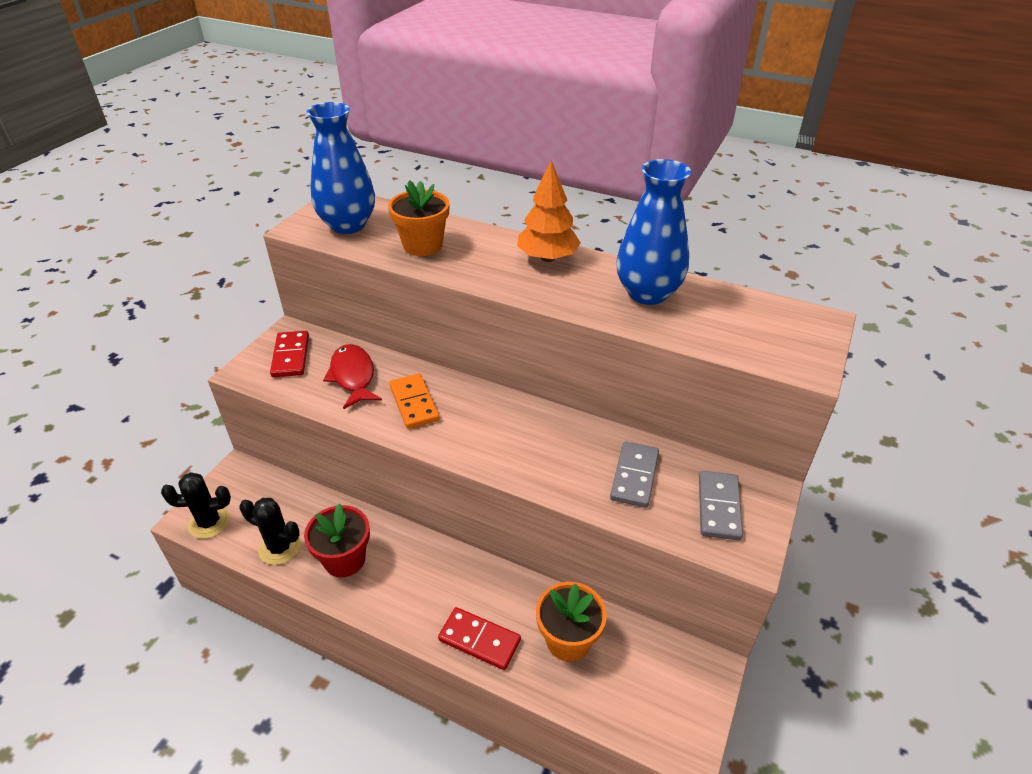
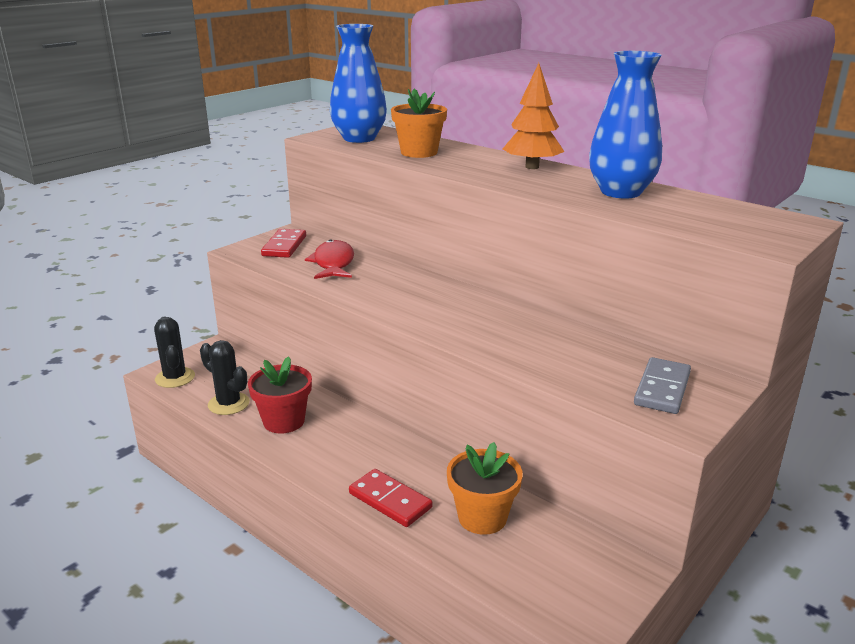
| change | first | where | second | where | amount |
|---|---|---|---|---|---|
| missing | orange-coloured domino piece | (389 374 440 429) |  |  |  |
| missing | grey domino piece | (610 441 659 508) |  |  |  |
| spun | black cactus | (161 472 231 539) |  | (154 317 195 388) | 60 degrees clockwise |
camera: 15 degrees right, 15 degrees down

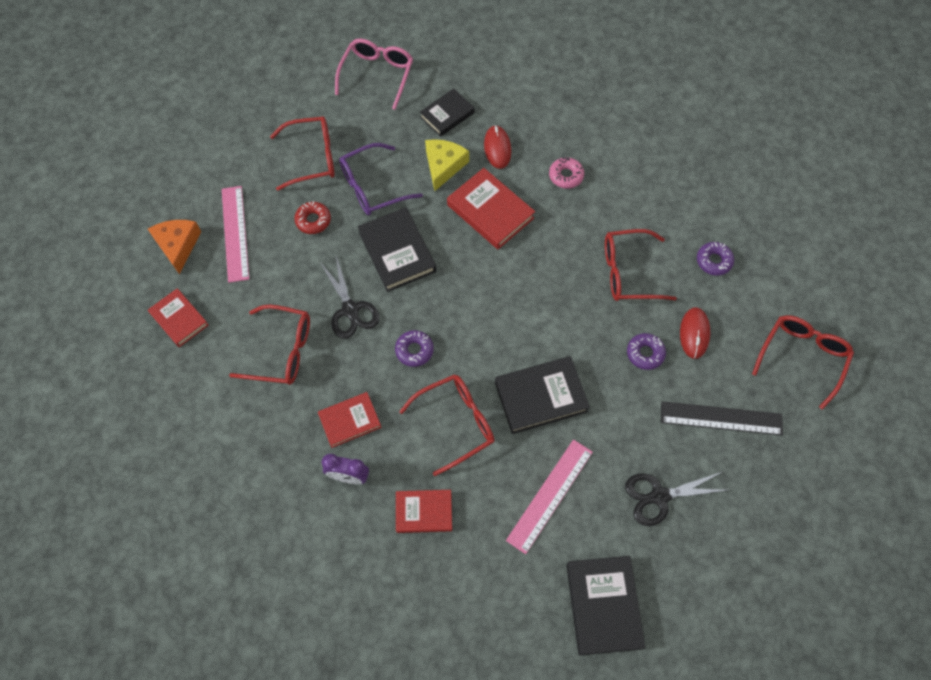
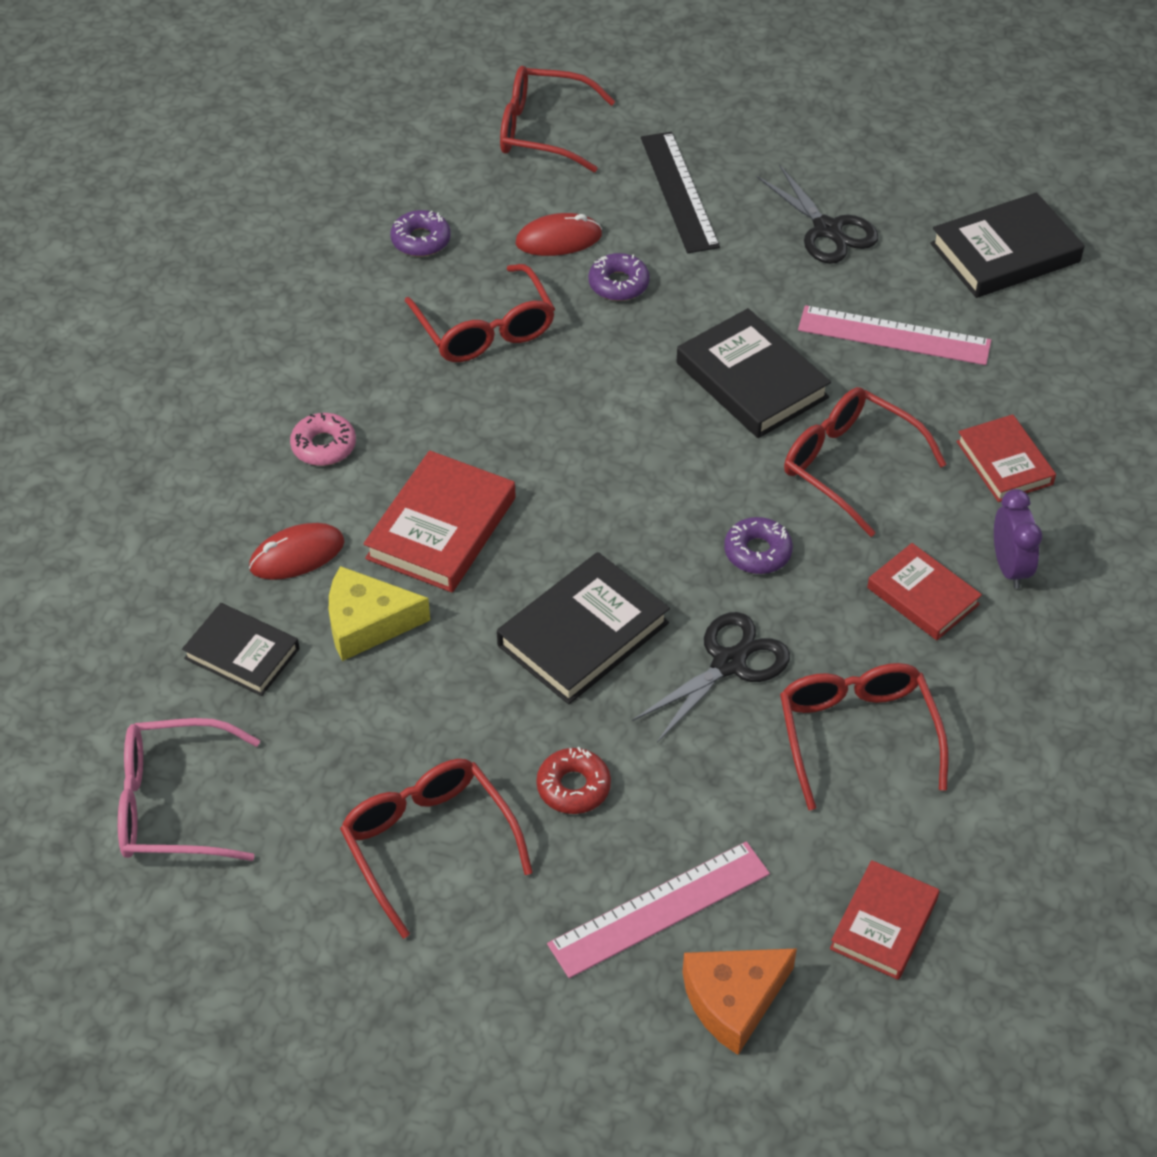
| change | first | where | second | where | amount |
|---|---|---|---|---|---|
| missing | royal purple glasses | (339 143 423 215) |  |  |  |
camera: 110 degrees left, 15 degrees down

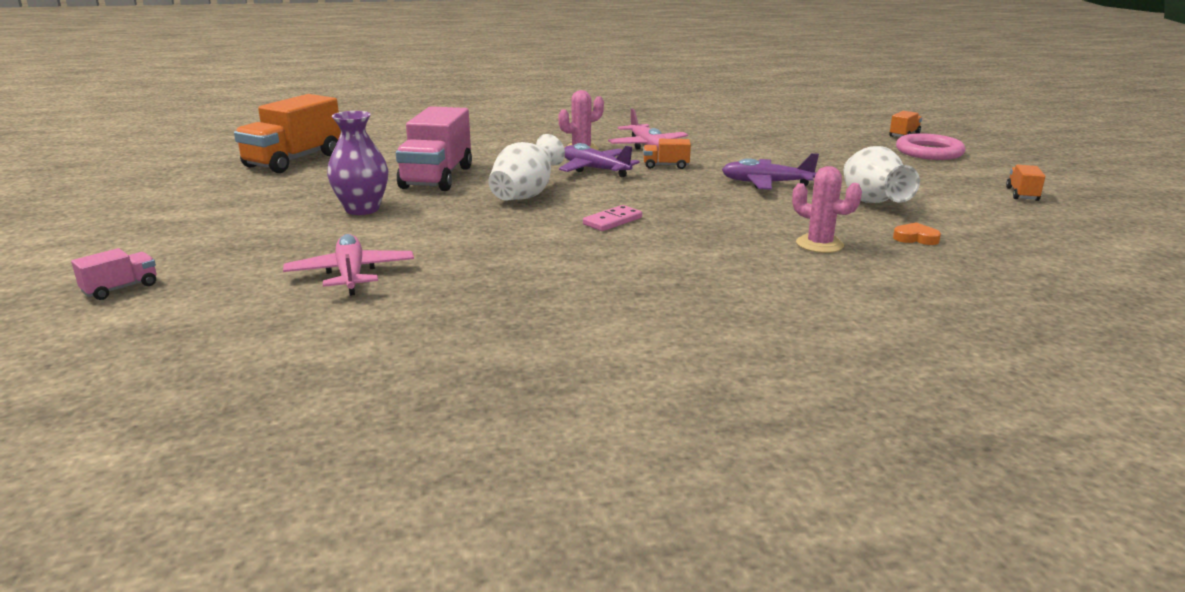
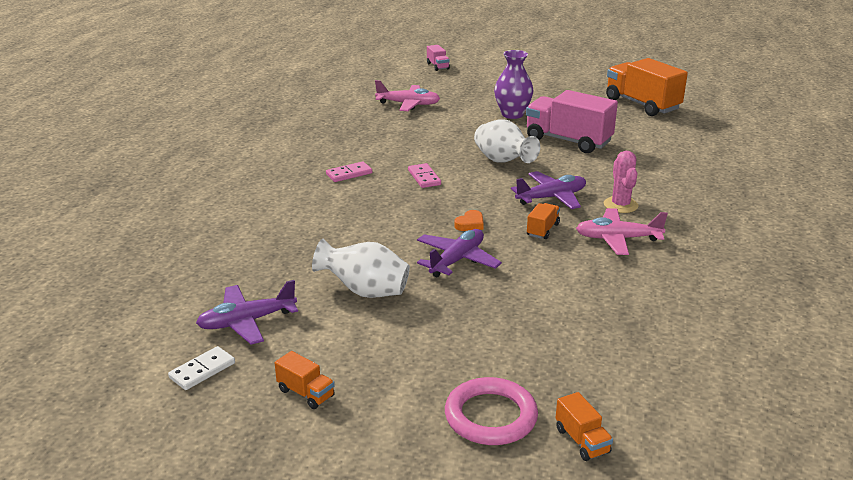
| change | first | where | second | where | amount |
|---|---|---|---|---|---|
| missing | rose-pink cactus | (792 166 862 253) |  |  |  |
| relocated | orange-coloured heart | (893 222 941 245) |  | (454 210 484 231) |  |
| appeared |  |  | rose-pink domino piece | (326 161 372 182) |  |
| appeared |  |  | royal purple plane | (196 280 298 344) |  |
| appeared |  |  | white domino piece | (168 346 235 390) |  |
camera: 115 degrees right, 5 degrees up

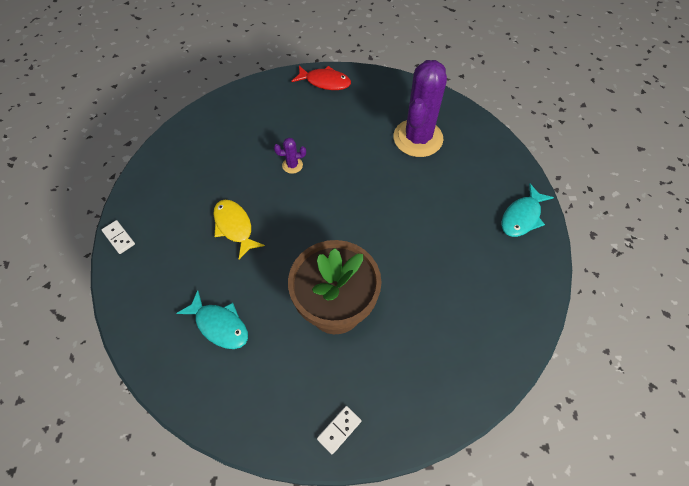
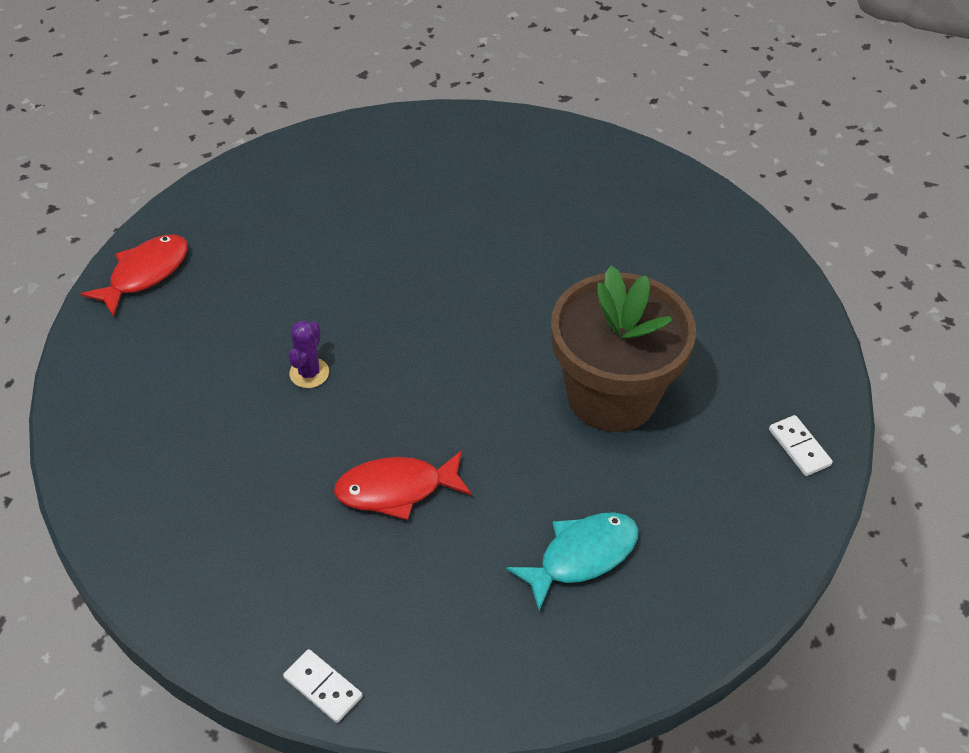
| change | first | where | second | where | amount |
|---|---|---|---|---|---|
| missing | royal purple cactus | (393 60 447 157) |  |  |  |
| missing | turquoise toy fish | (502 183 554 237) |  |  |  |
| colour | yellow toy fish | (213 200 265 259) | scarlet toy fish | (334 450 472 520) |  |
| spun | white domino piece | (102 220 135 254) |  | (283 649 362 723) | 60 degrees clockwise |
camera: 70 degrees left, 10 degrees down

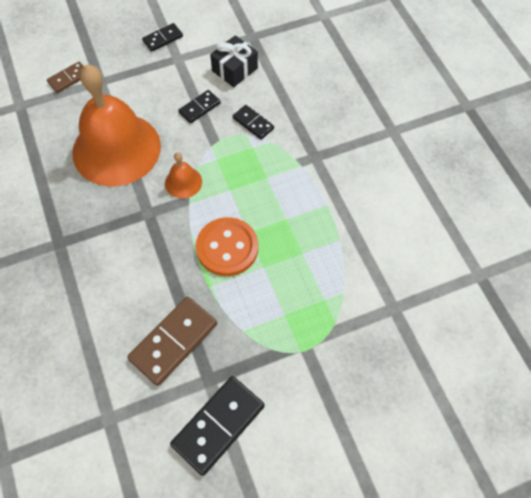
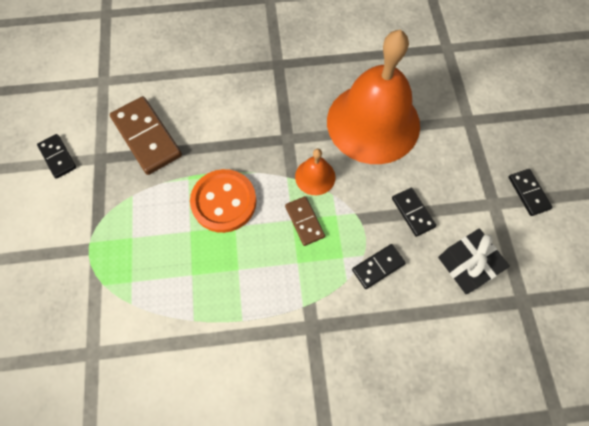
| change | first | where | second | where | amount |
|---|---|---|---|---|---|
| relocated | brown domino piece | (47 62 84 93) |  | (285 196 325 246) |  |
| size | black domino piece | (170 376 264 476) |  | (37 134 76 179) | x0.55 |
camera: 105 degrees right, 5 degrees up

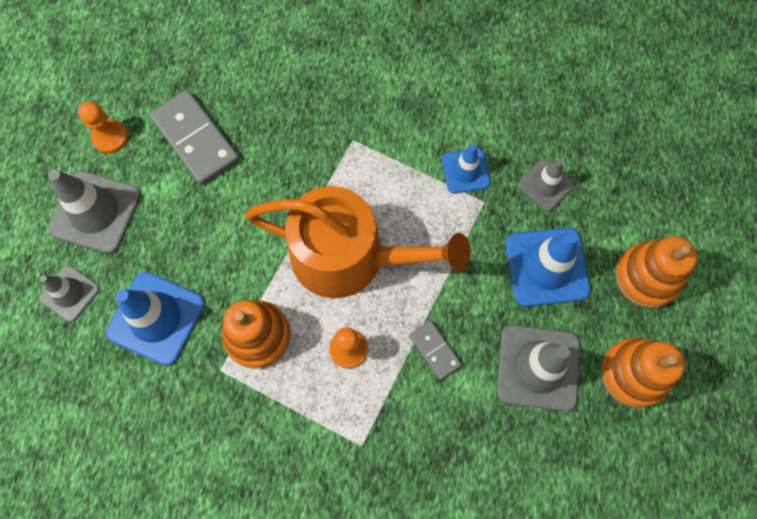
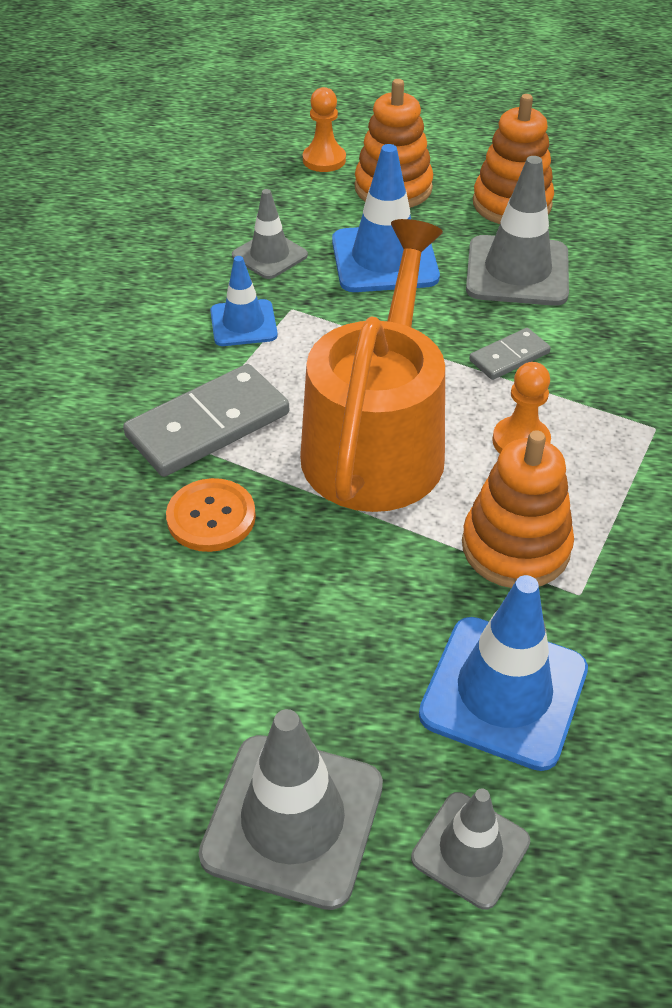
| change | first | where | second | where | amount |
|---|---|---|---|---|---|
| relocated | grey domino piece | (149 90 239 185) |  | (123 364 289 477) |  |
| relocated | orange-coloured game pawn | (78 101 128 153) |  | (303 87 346 172) |  |
| appeared |  |  | orange-coloured sewing button | (166 478 256 552) |  |
camera: 90 degrees left, 25 degrees down

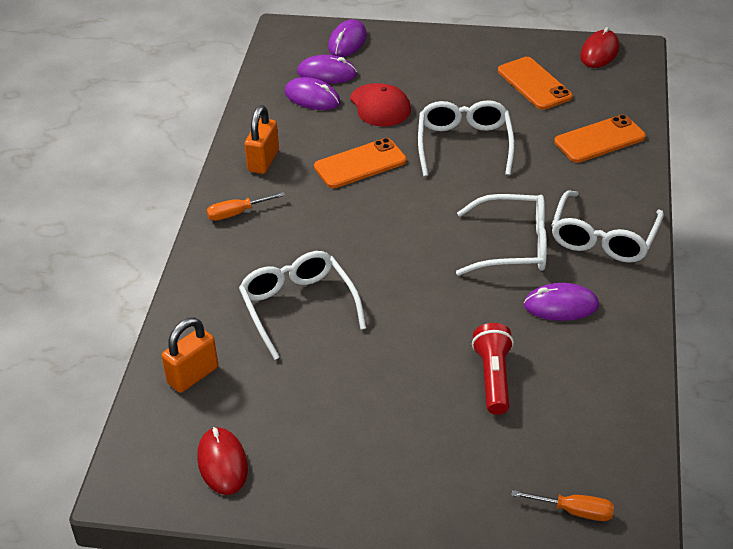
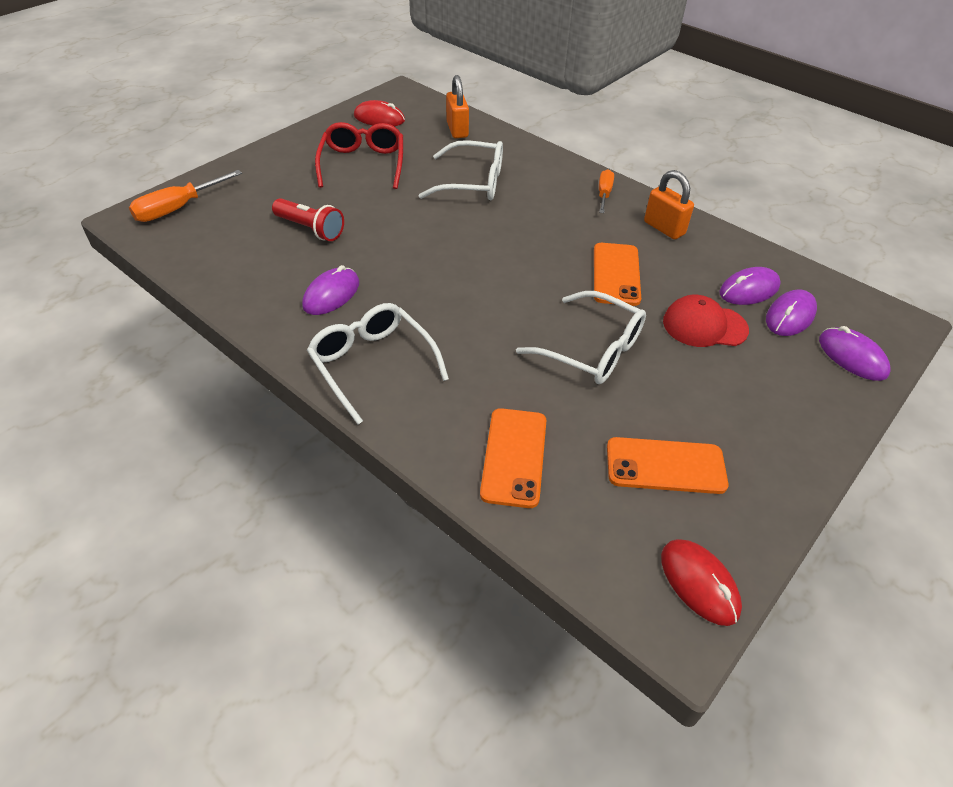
| change | first | where | second | where | amount |
|---|---|---|---|---|---|
| missing | white glasses | (456 194 547 276) |  |  |  |
| size | orange-coloured flat screwdriver | (511 490 614 521) |  | (129 170 242 222) | x1.57 |
| appeared |  |  | scarlet glasses | (315 122 403 189) |  |
camera: 120 degrees right, 5 degrees up

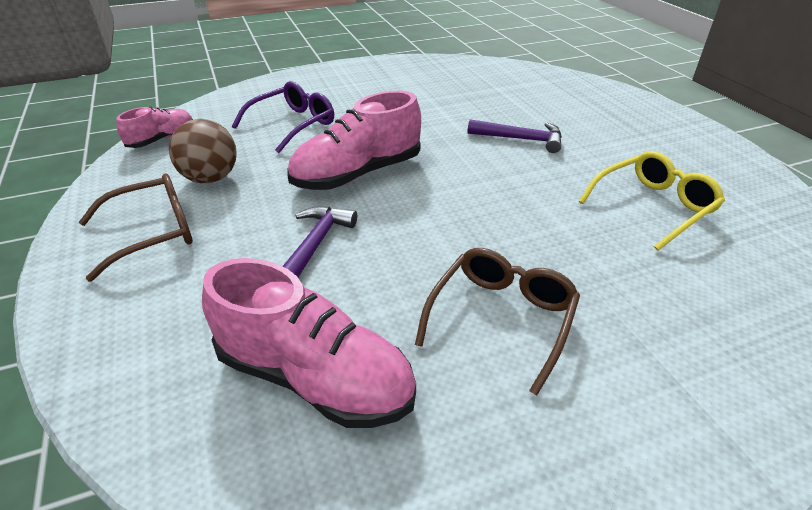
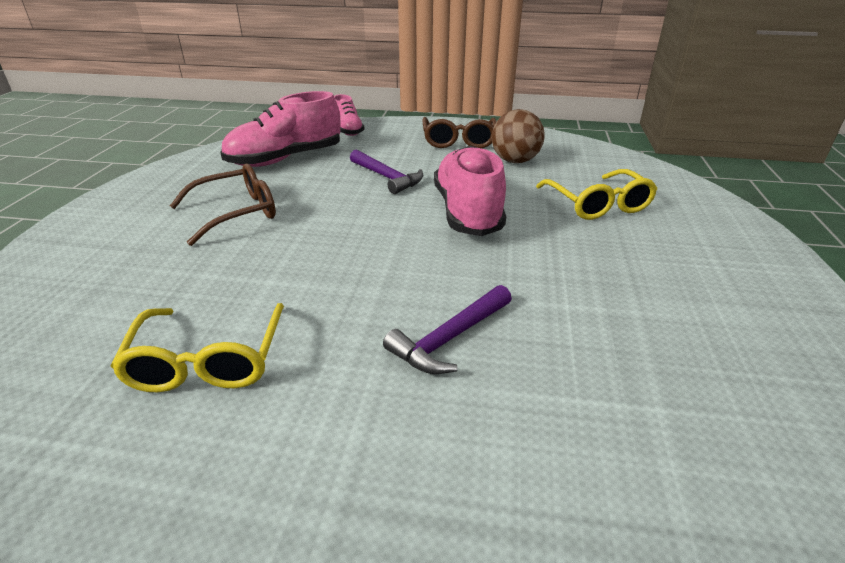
| change | first | where | second | where | amount |
|---|---|---|---|---|---|
| colour | royal purple glasses | (232 81 334 153) | yellow glasses | (536 169 657 220) |  |
| relocated | rose-pink lace-up shoe | (116 107 193 148) |  | (334 94 364 136) |  |
| spun | brown glasses | (415 248 580 396) |  | (170 163 276 246) | 90 degrees counterclockwise |
camera: 120 degrees right, 5 degrees down

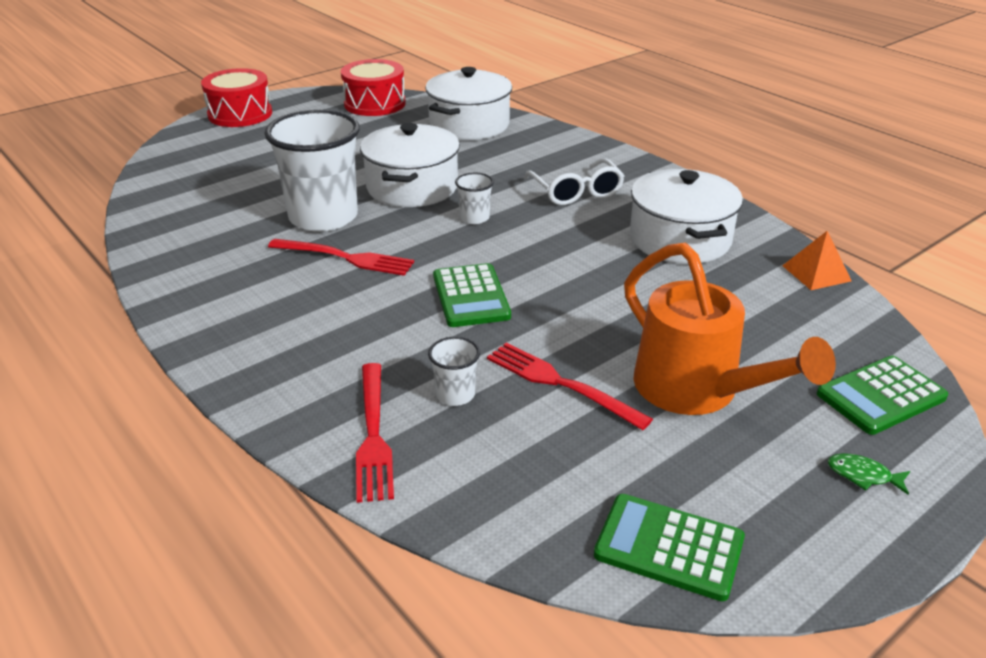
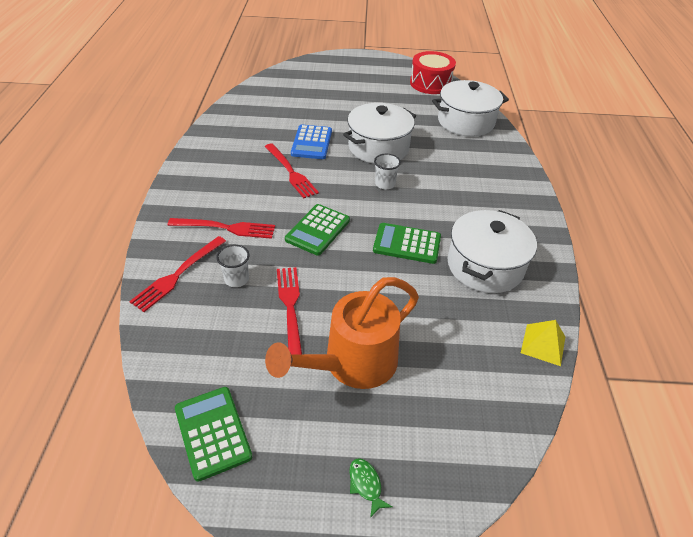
| change | first | where | second | where | amount |
|---|---|---|---|---|---|
| missing | scarlet drum | (201 68 272 127) |  |  |  |
| exchanged | white tumbler | (265 110 360 232) | cobalt calculator | (291 125 332 159) |  |
| missing | white glasses | (524 159 624 205) |  |  |  |
| colour | orange-coloured pyramid | (782 231 852 290) | yellow pyramid | (521 320 565 366) |  |
| spun | orange-coloured sprinkling can | (624 243 836 415) |  | (265 277 419 389) | 45 degrees clockwise |
| relocated | leaf-green calculator | (817 356 948 435) |  | (373 223 441 264) |  |
| appeared |  |  | scarlet table fork | (167 218 275 239) |  |
camera: 40 degrees right, 10 degrees up

